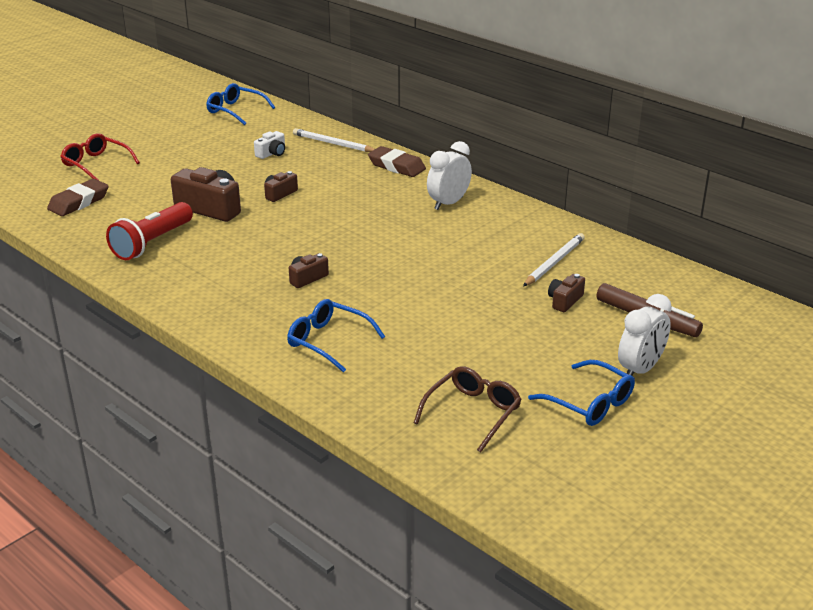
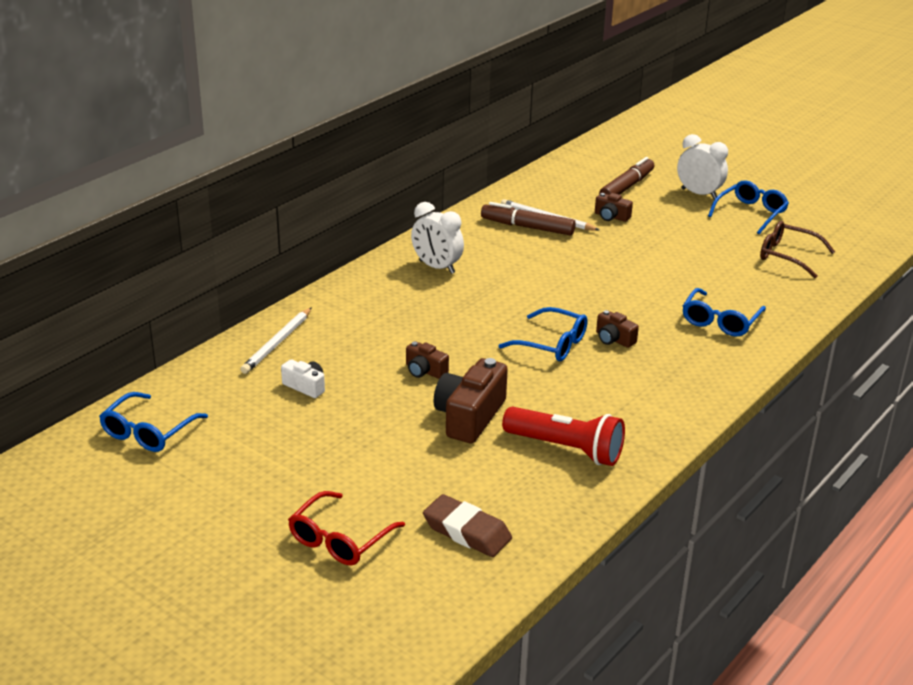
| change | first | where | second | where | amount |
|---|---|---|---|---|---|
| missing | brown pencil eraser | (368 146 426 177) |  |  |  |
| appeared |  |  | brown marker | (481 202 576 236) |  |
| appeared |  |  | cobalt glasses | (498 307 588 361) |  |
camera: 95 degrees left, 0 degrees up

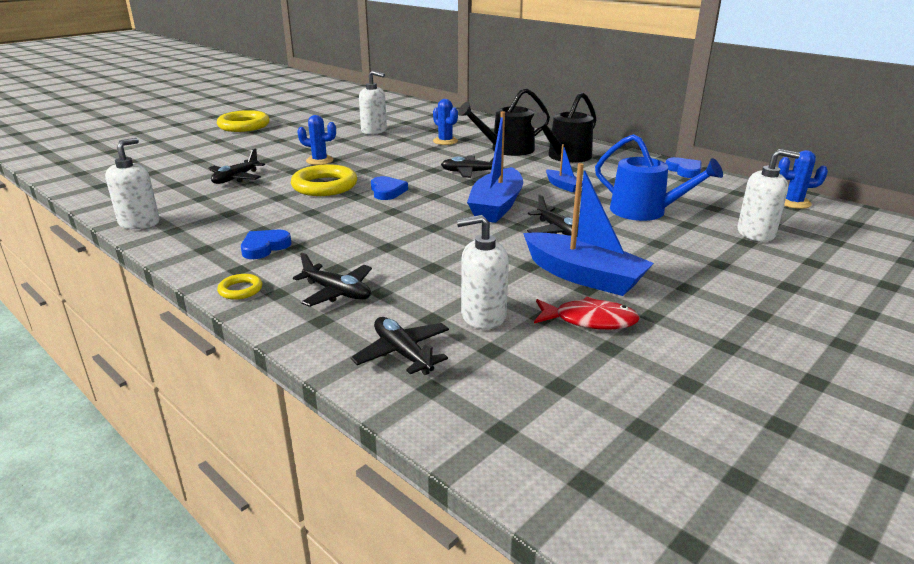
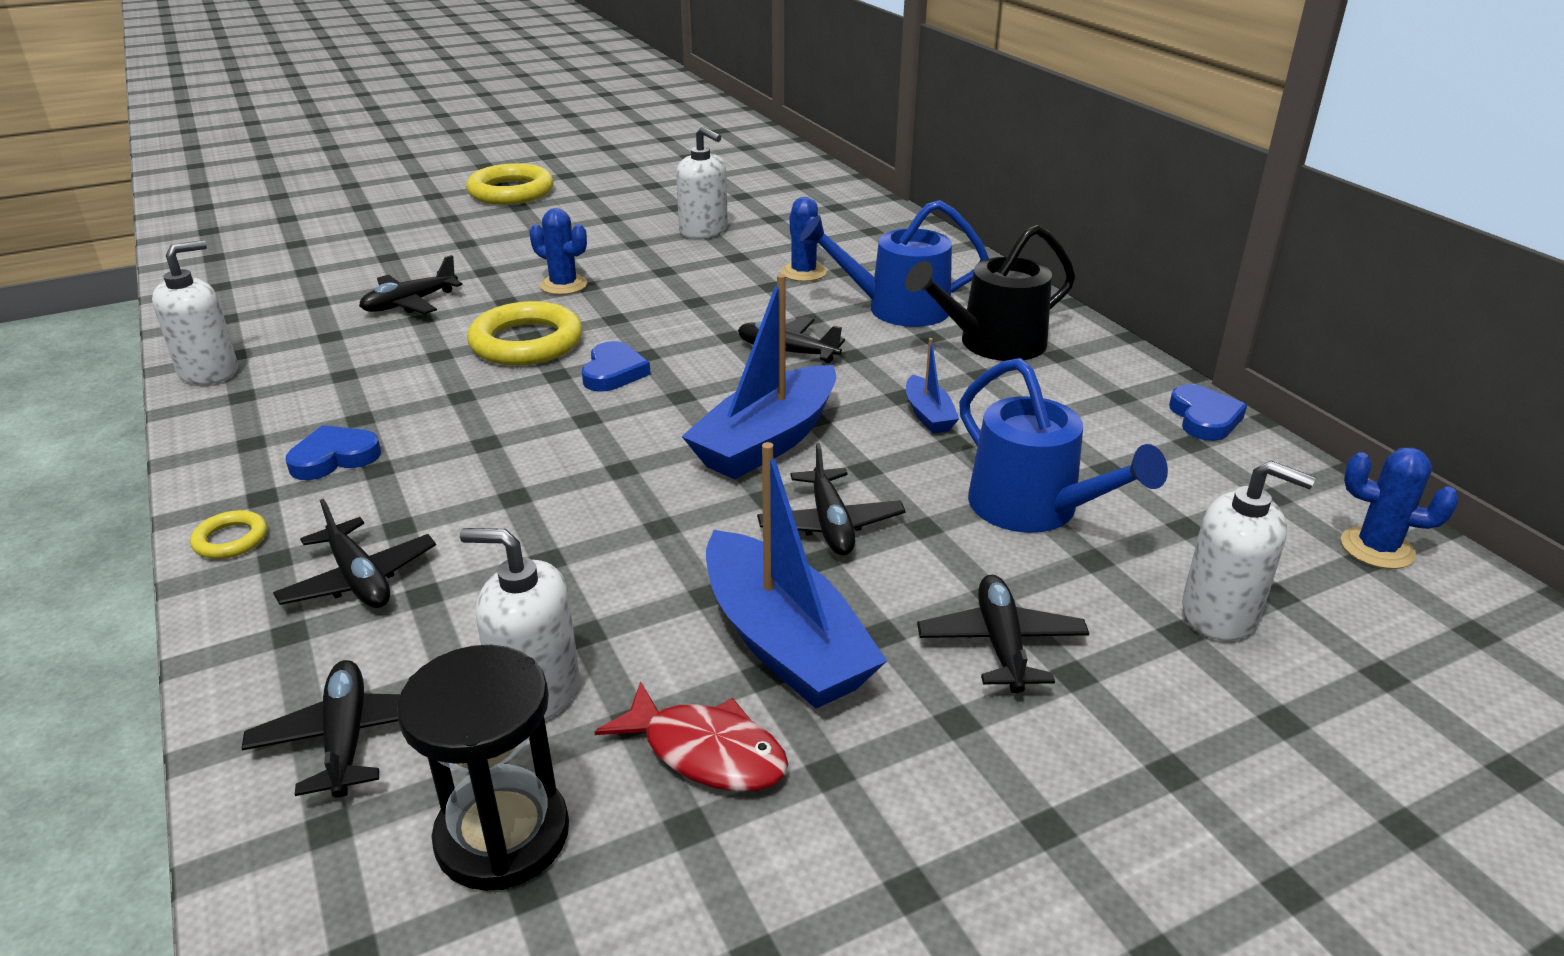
| change | first | where | second | where | amount |
|---|---|---|---|---|---|
| colour | black sprinkling can | (458 88 550 156) | cobalt sprinkling can | (800 200 989 327) |  |
| appeared |  |  | black plane | (917 575 1089 693) |  |
| appeared |  |  | black sandglass | (397 645 569 891) |  |
camera: 20 degrees right, 5 degrees up

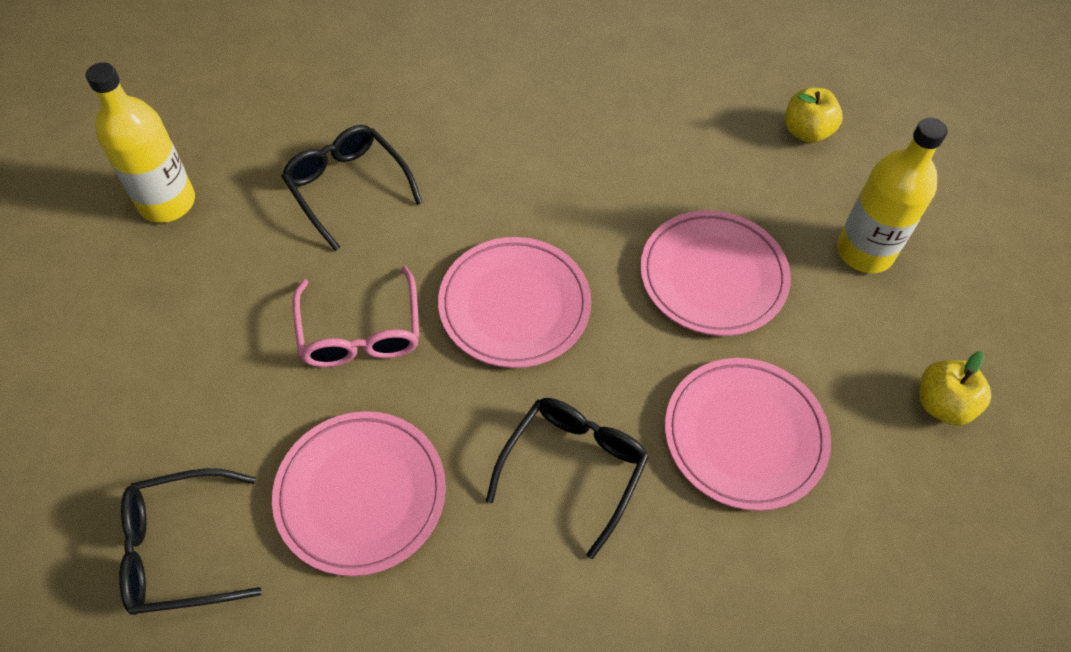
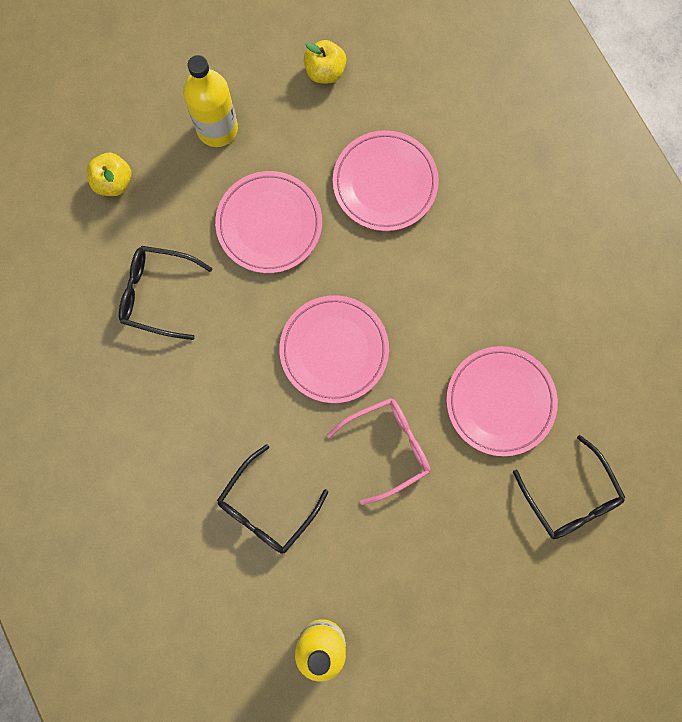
| change | first | where | second | where | amount |
|---|---|---|---|---|---|
| relocated | black glasses | (486 398 649 559) |  | (119 246 212 340) |  |
camera: 105 degrees left, 20 degrees up

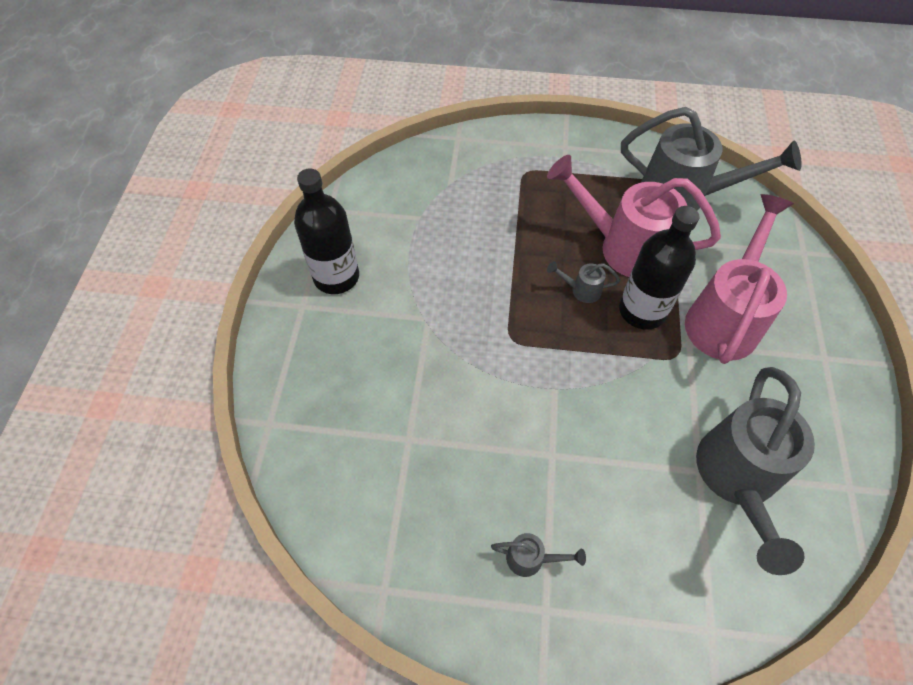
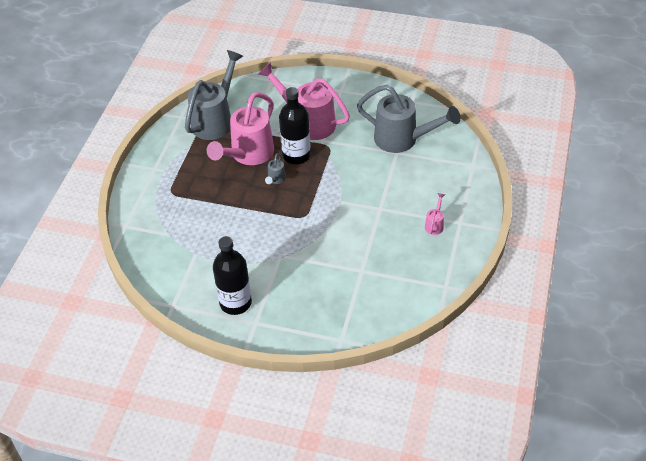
| change | first | where | second | where | amount |
|---|---|---|---|---|---|
| colour | grey sprinkling can | (491 533 586 577) | rose-pink sprinkling can | (425 193 445 235) |  |
camera: 80 degrees left, 10 degrees down

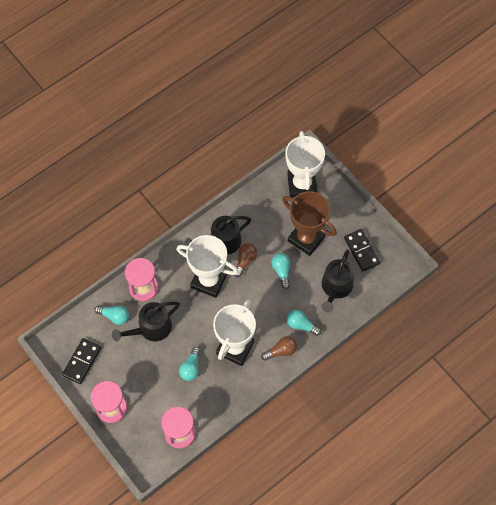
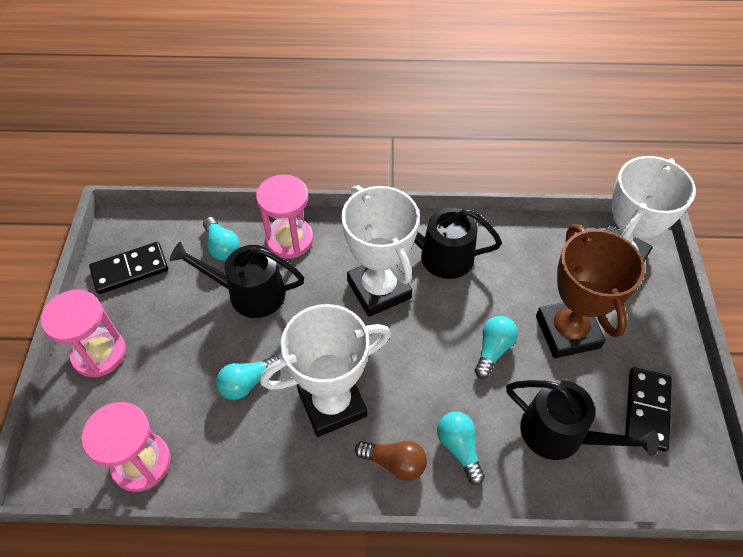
| change | first | where | second | where | amount |
|---|---|---|---|---|---|
| missing | brown light bulb | (234 243 257 277) |  |  |  |
| spun | black sprinkling can | (321 250 354 312) |  | (506 380 659 460) | 120 degrees counterclockwise |
camera: 40 degrees right, 10 degrees down

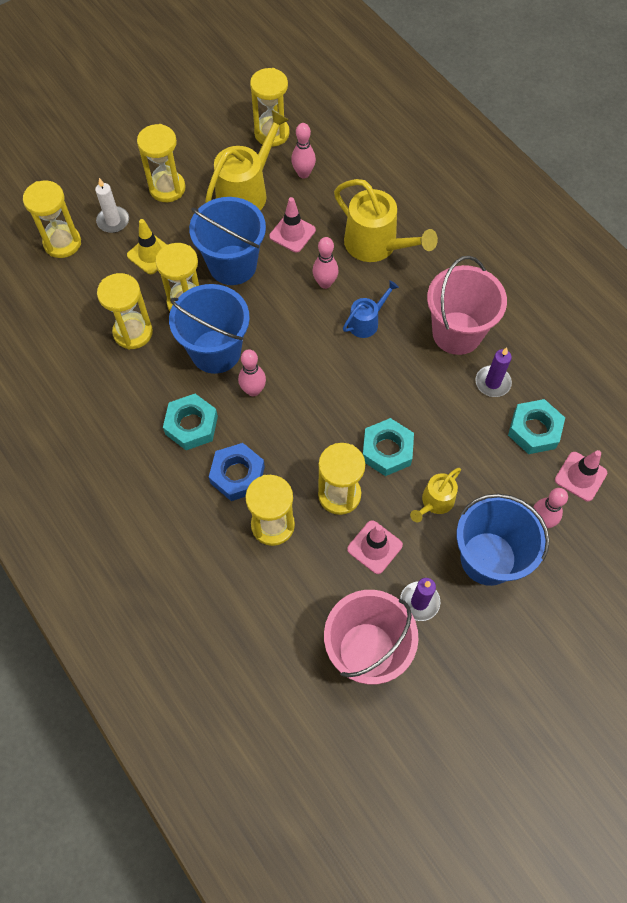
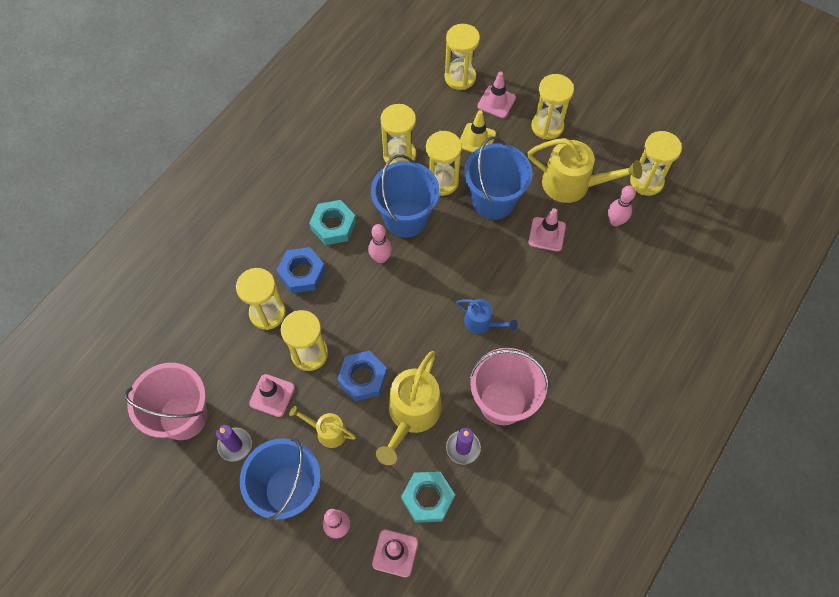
| change | first | where | second | where | amount |
|---|---|---|---|---|---|
| exchanged | white candle | (95 178 129 233) | rose-pink safety cone | (478 72 516 118) |  |
| relocated | yellow sprinkling can | (334 179 438 262) |  | (376 351 442 465) |  |
| missing | rose-pink skittle | (312 237 339 289) |  |  |  |
| colour | turquoise hex nut | (363 418 414 476) | cobalt hex nut | (337 350 387 401) |  |
camera: 70 degrees right, 0 degrees up

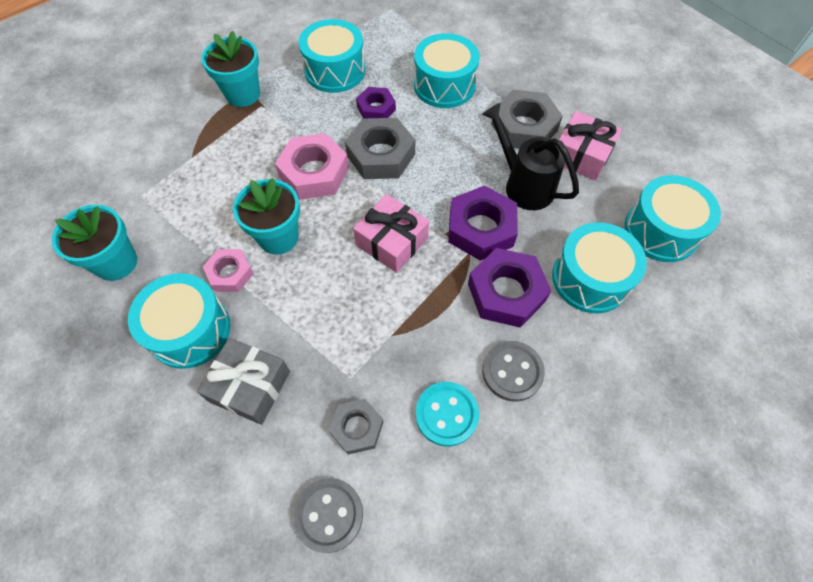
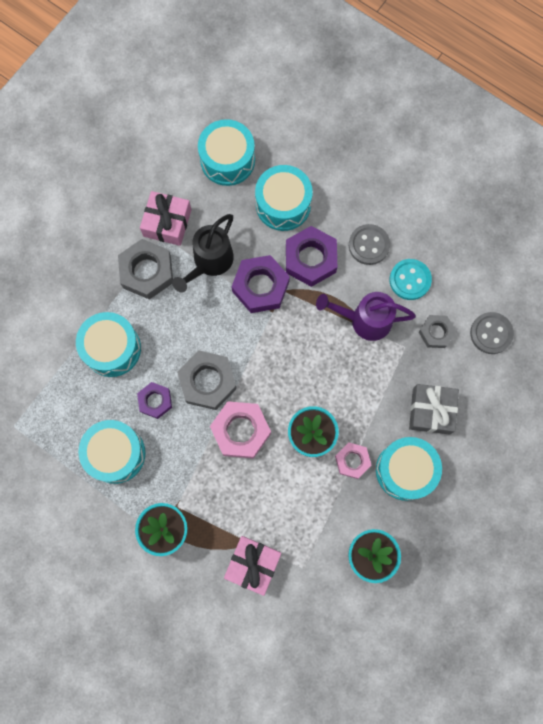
| change | first | where | second | where | amount |
|---|---|---|---|---|---|
| relocated | rose-pink gift | (353 194 429 273) |  | (224 536 281 596) |  |
| appeared |  |  | royal purple sprinkling can | (316 292 416 341) |  |
camera: 105 degrees left, 15 degrees up

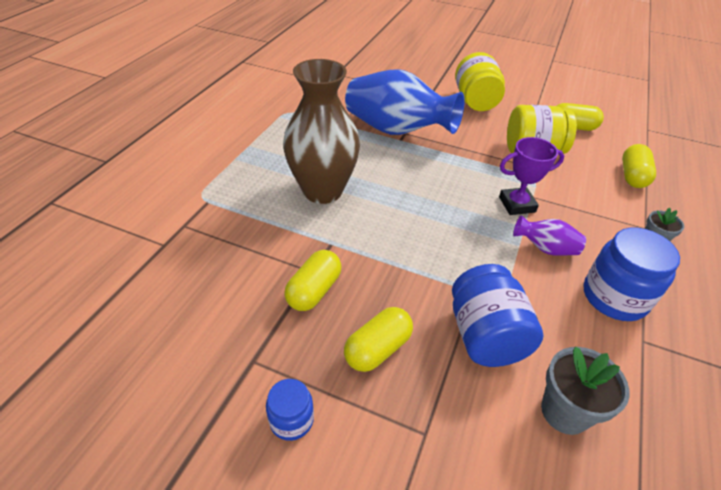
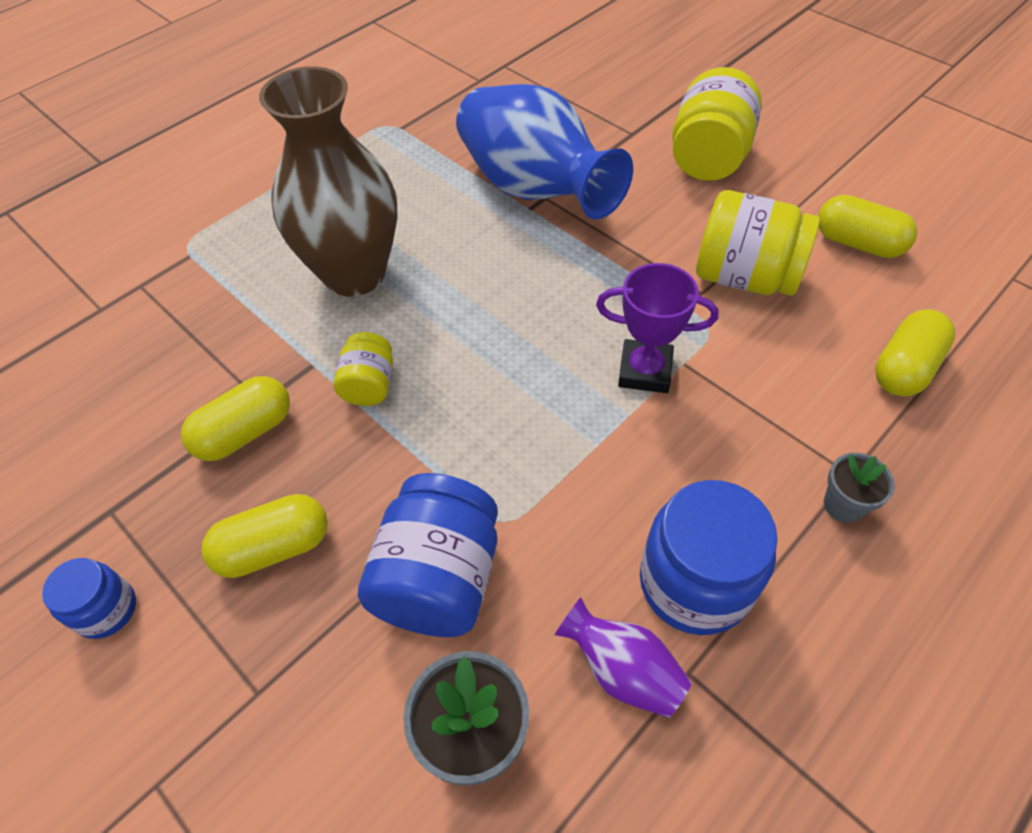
| change | first | where | second | where | amount |
|---|---|---|---|---|---|
| relocated | royal purple flower vase | (513 215 586 256) |  | (555 597 692 718) |  |
| appeared |  |  | yellow jam jar | (334 332 393 406) |  |
camera: 25 degrees right, 10 degrees up

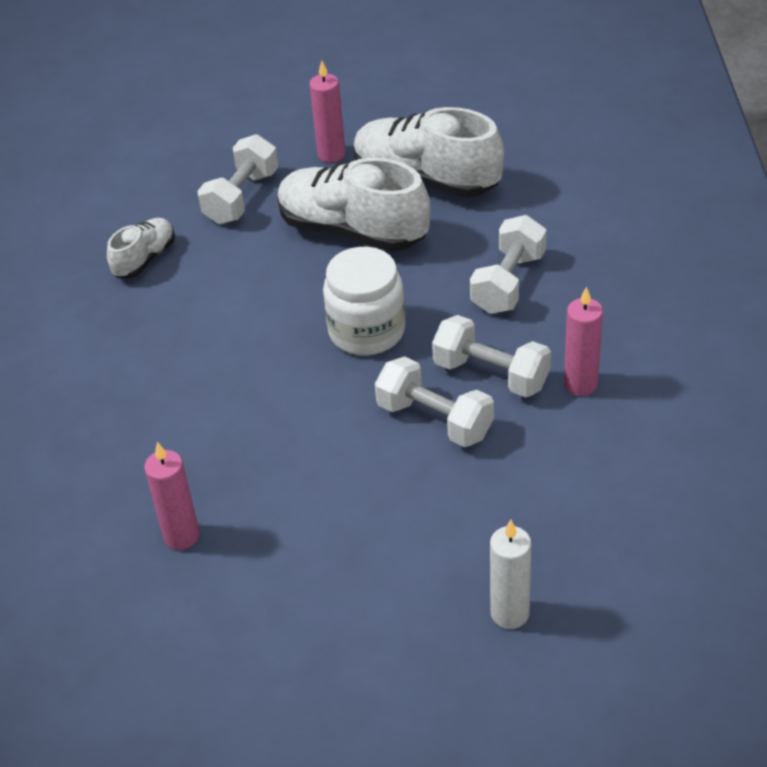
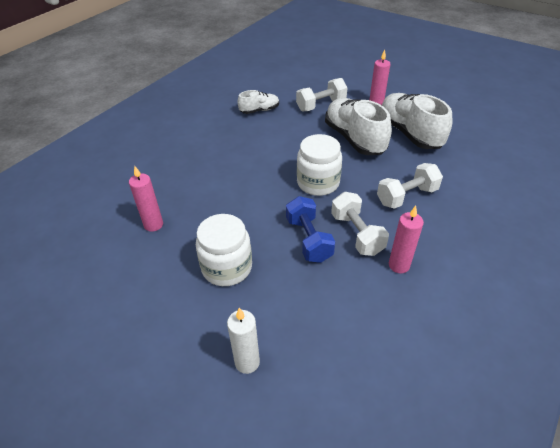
| change | first | where | second | where | amount |
|---|---|---|---|---|---|
| colour | white dumbbell | (375 356 494 447) | cobalt dumbbell | (286 196 335 263) |  |
| appeared |  |  | white jam jar | (196 214 252 286) |  |
camera: 35 degrees right, 0 degrees up

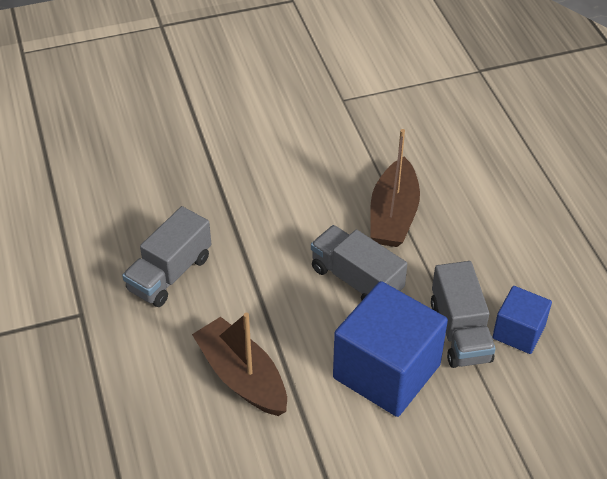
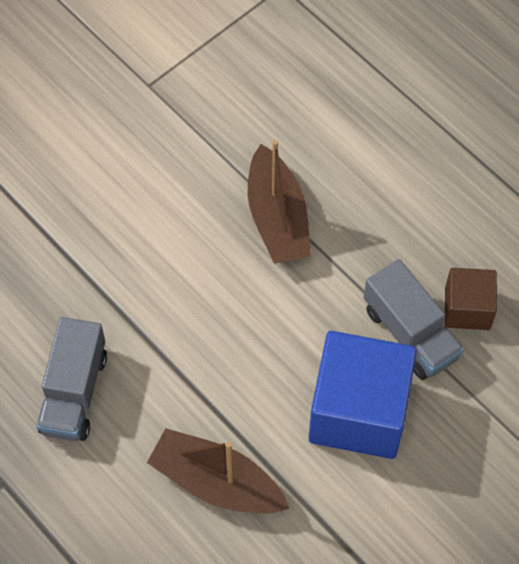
| change | first | where | second | where | amount |
|---|---|---|---|---|---|
| missing | grey lorry | (311 225 407 300) |  |  |  |
| colour | cobalt cube | (493 286 552 354) | brown cube | (445 268 497 330) |  |
camera: 25 degrees left, 15 degrees up

